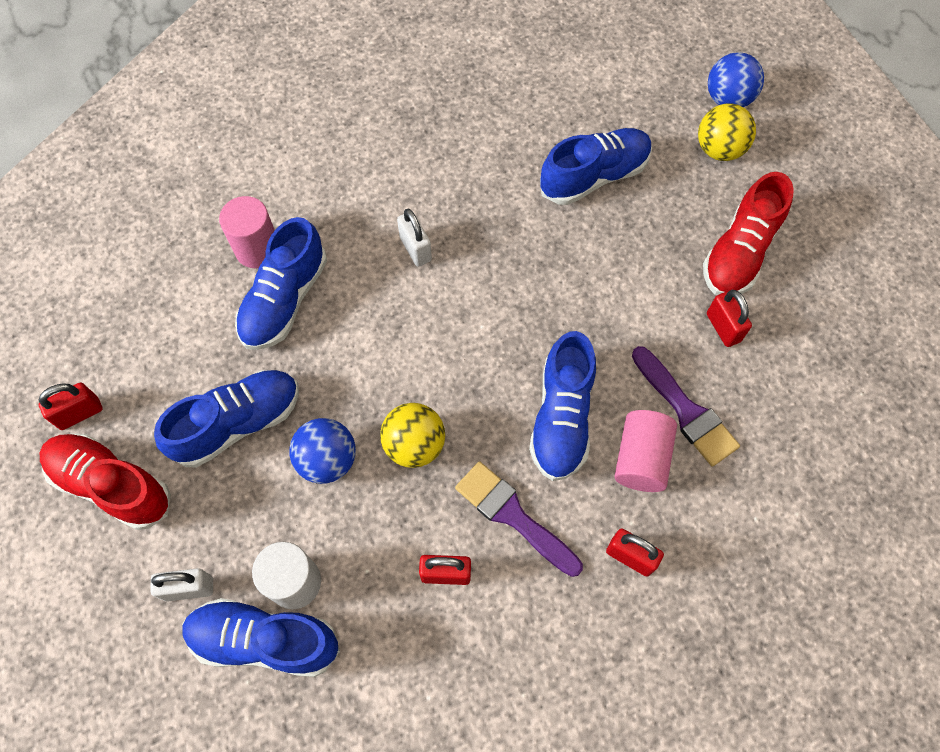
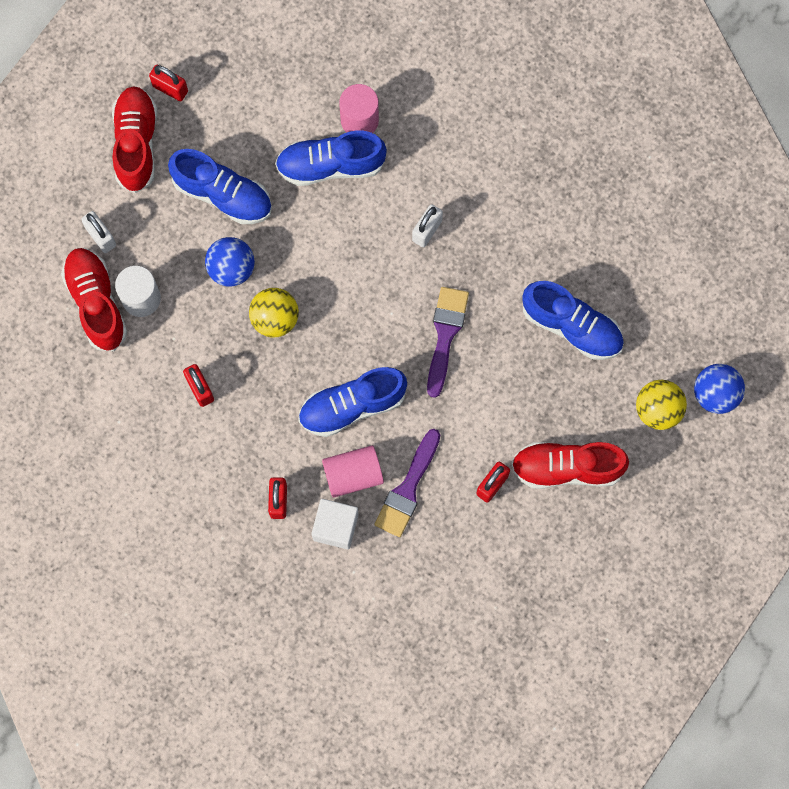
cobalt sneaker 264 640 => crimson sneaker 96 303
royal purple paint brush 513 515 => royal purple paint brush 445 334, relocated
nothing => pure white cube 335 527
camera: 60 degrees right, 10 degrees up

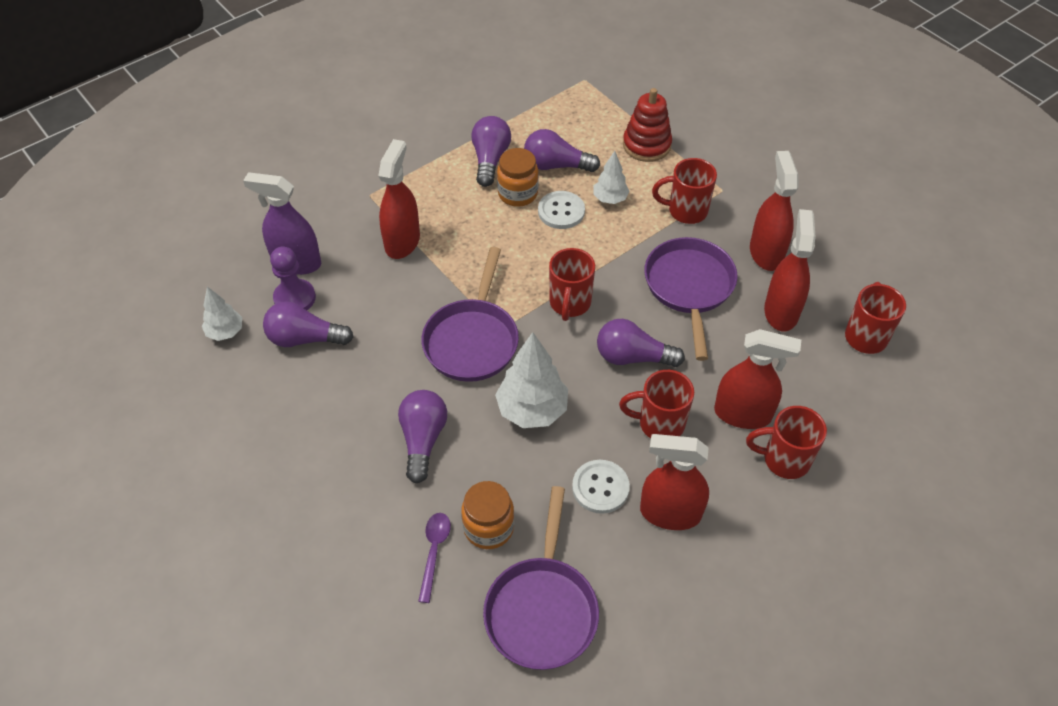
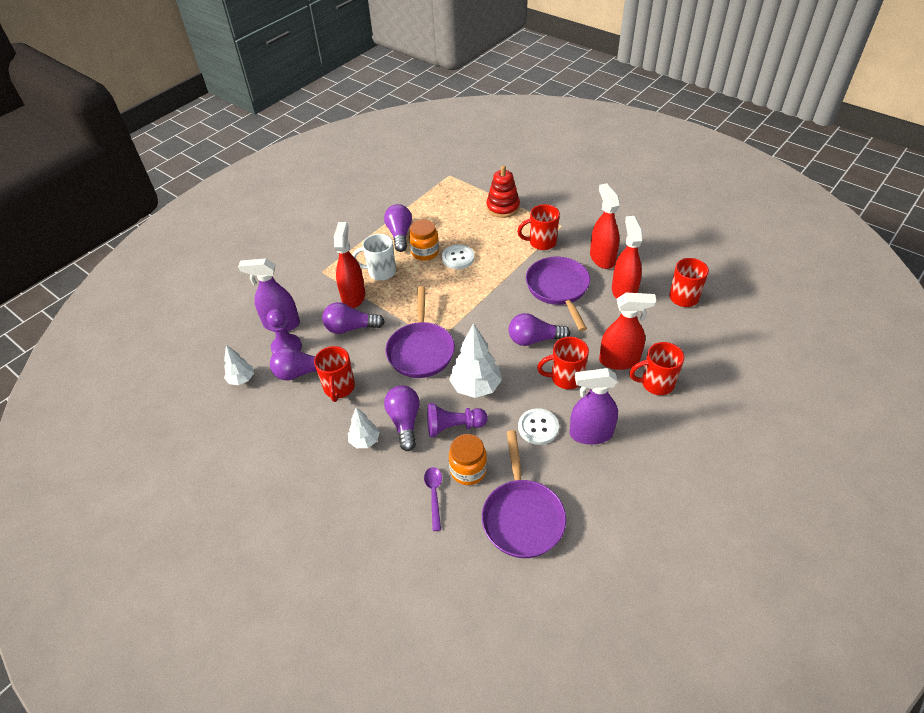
royal purple light bulb 556 165 => royal purple light bulb 350 328, relocated
crimson mug 569 304 => crimson mug 339 388, relocated
pure white tree 610 199 => pure white tree 365 441, relocated
crimson spray cleaner 670 513 => royal purple spray cleaner 590 434
nothing => pure white mug 380 272
nothing => royal purple game pawn 454 426
camera: 10 degrees left, 5 degrees down

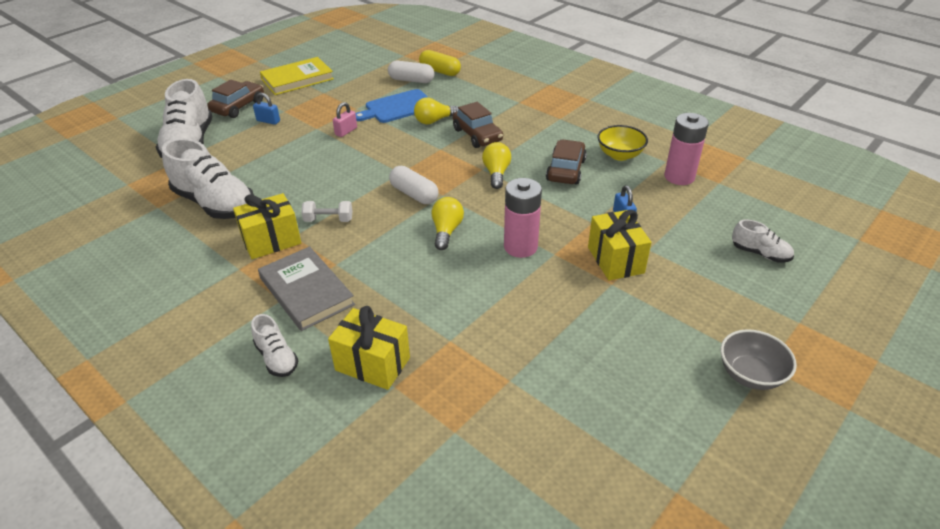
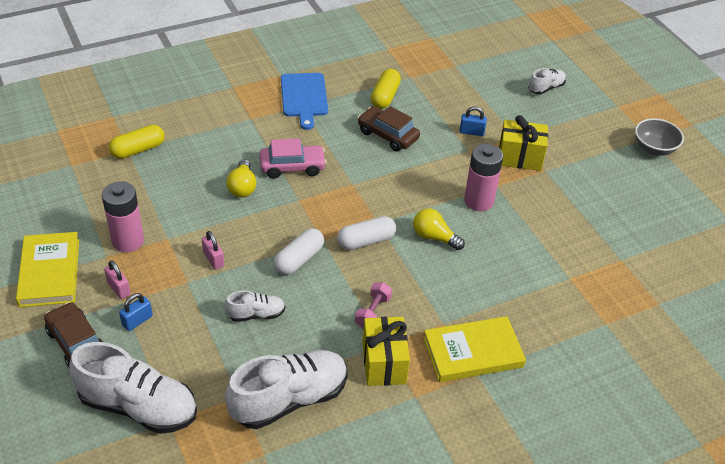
pure white sneaker 277 358 => pure white sneaker 256 314, relocated
ash-grey hardback 306 291 => yellow hardback 473 352
pure white hand weight 328 220 => pink hand weight 373 312
yellow wrapped gift 372 364 => nothing
cobalt cutting board 397 107 => cobalt cutting board 304 97, relocated
pure white pill 411 80 => pure white pill 299 259, relocated
russet car 477 135 => pink car 292 167
yellow light bulb 496 173 => nothing
yellow serving bowl 619 155 => yellow pill 385 96
pink battery 679 177 => pink battery 128 241, relocated
nothing => pink padlock 119 289
camera: 70 degrees left, 5 degrees up

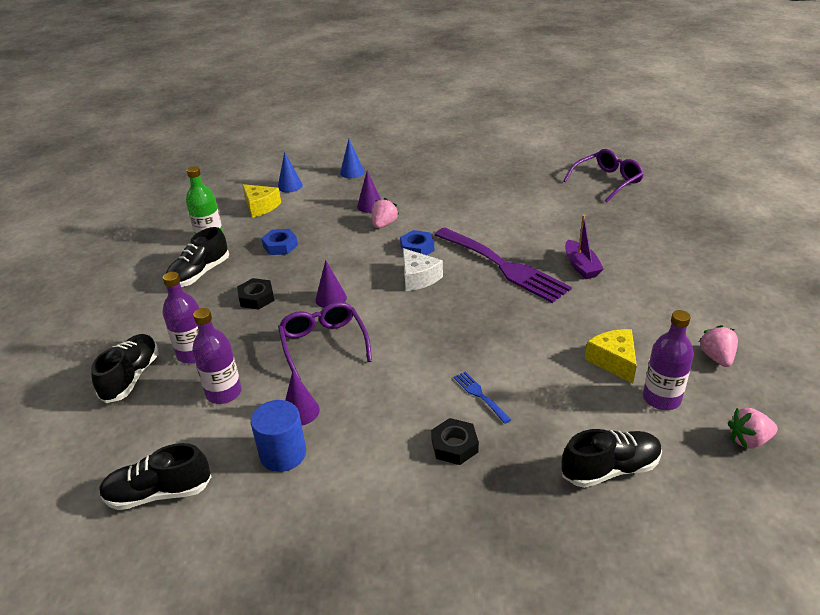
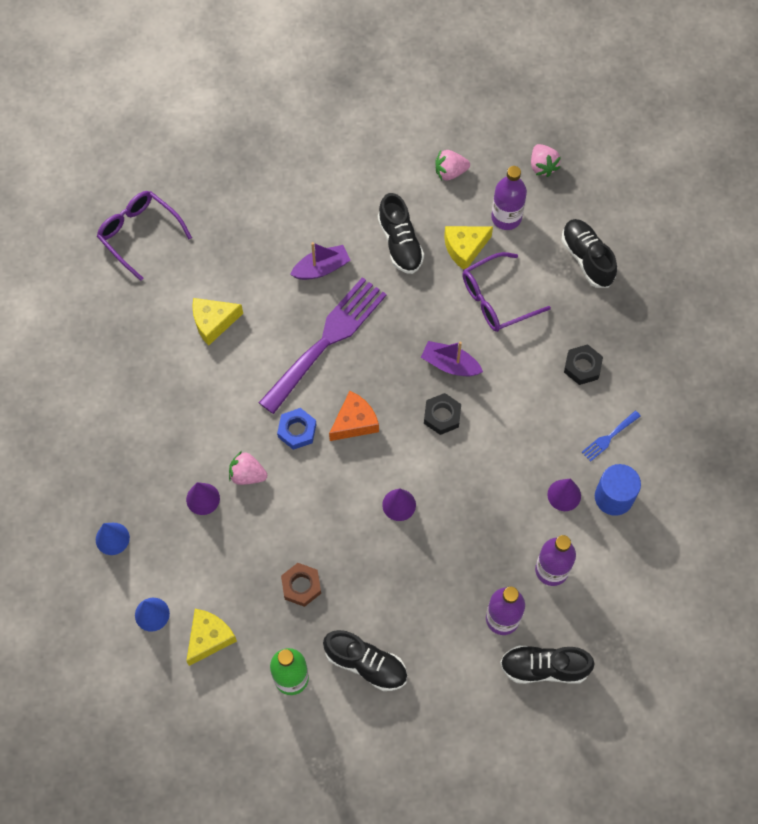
ebony sneaker 159 493 => ebony sneaker 400 243, relocated
ebony hexagon nut 256 298 => ebony hexagon nut 442 416, relocated
cobalt hexagon nut 280 246 => russet hexagon nut 301 586
royal purple glasses 324 345 => royal purple glasses 497 299, relocated
pure white cheese 418 278 => bright orange cheese 354 422
cobalt dinner fork 480 395 => cobalt dinner fork 609 437, relocated
nothing => yellow cheese 213 322
nothing => royal purple boat 450 364
camera: 100 degrees left, 30 degrees up

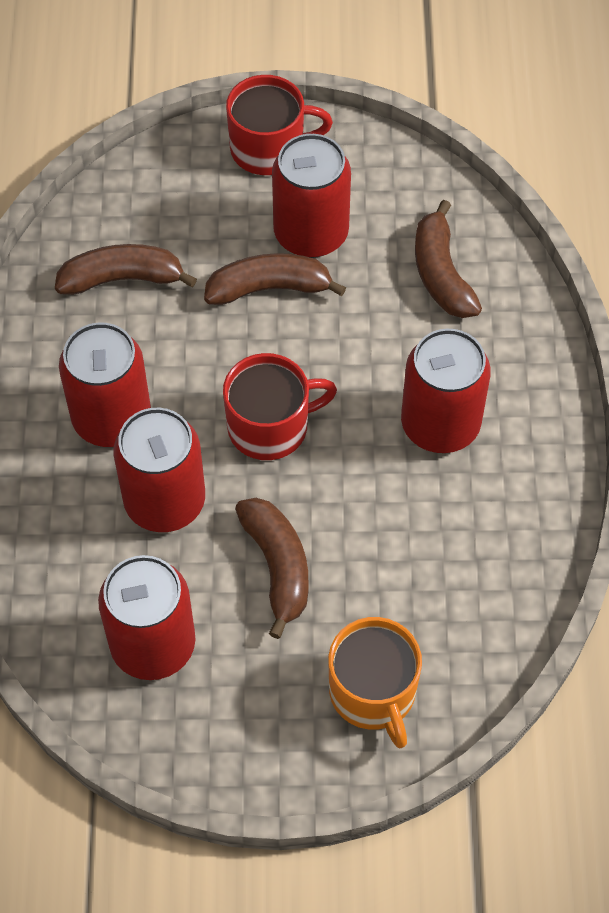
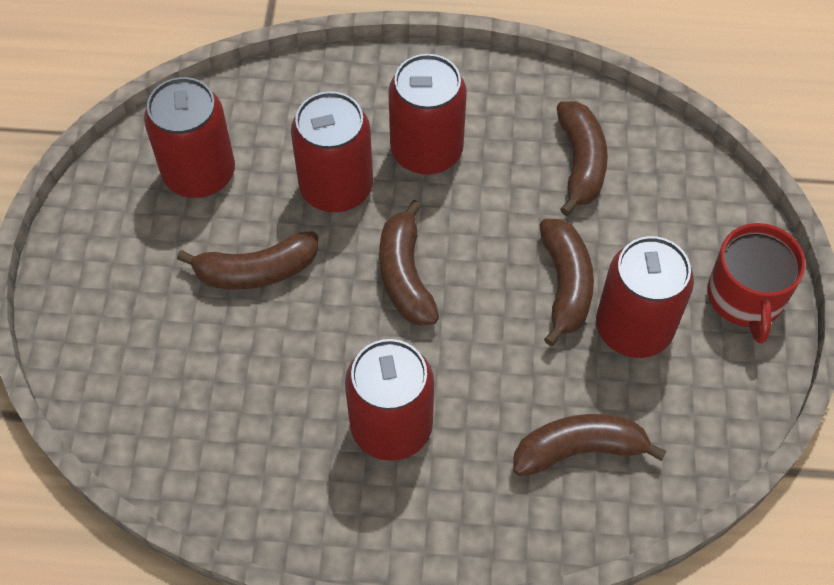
crimson mug 270 426 => russet banana fruit 405 275
bright orange mug 373 693 => nothing
camera: 95 degrees right, 0 degrees up

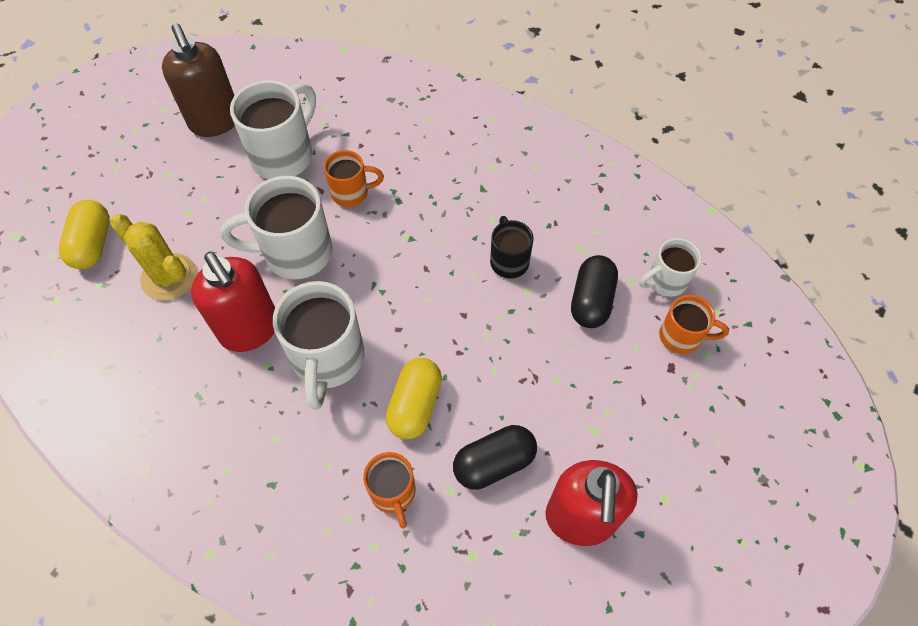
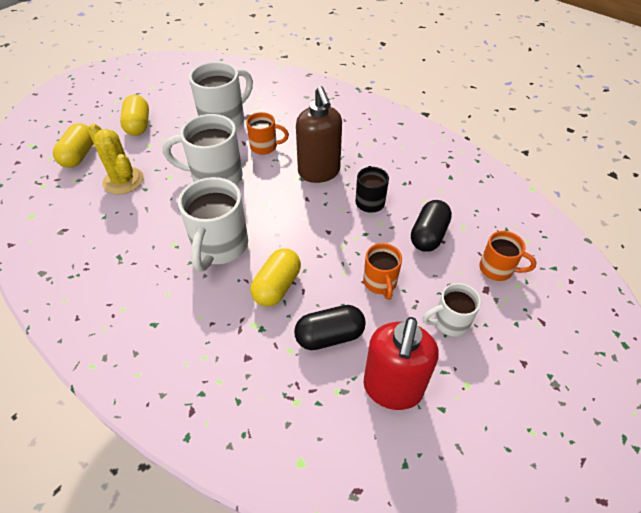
russet pump bottle 215 122 => russet pump bottle 319 172, relocated
crimson pump bottle 250 330 => nothing
bright orange mug 393 493 => bright orange mug 380 283, relocated
pure white mug 665 281 => pure white mug 450 322, relocated
nothing => yellow pill 138 125
camera: 10 degrees right, 10 degrees down

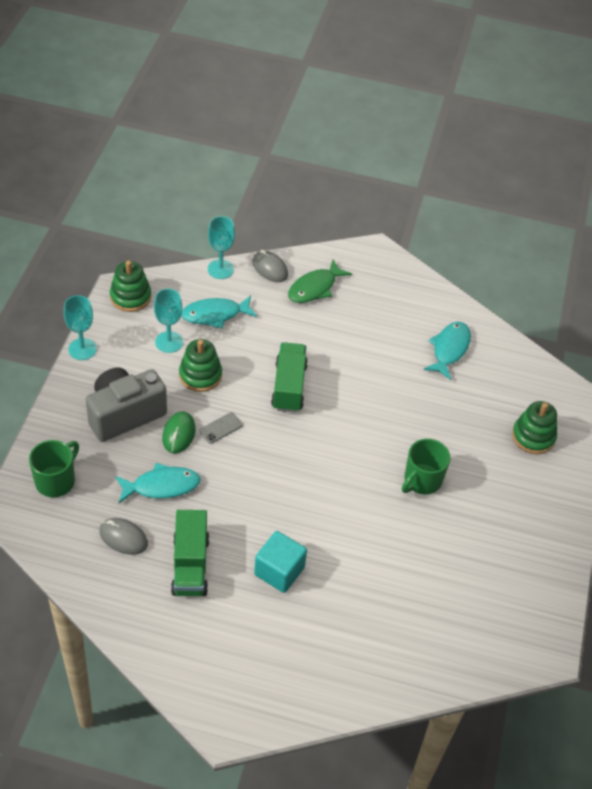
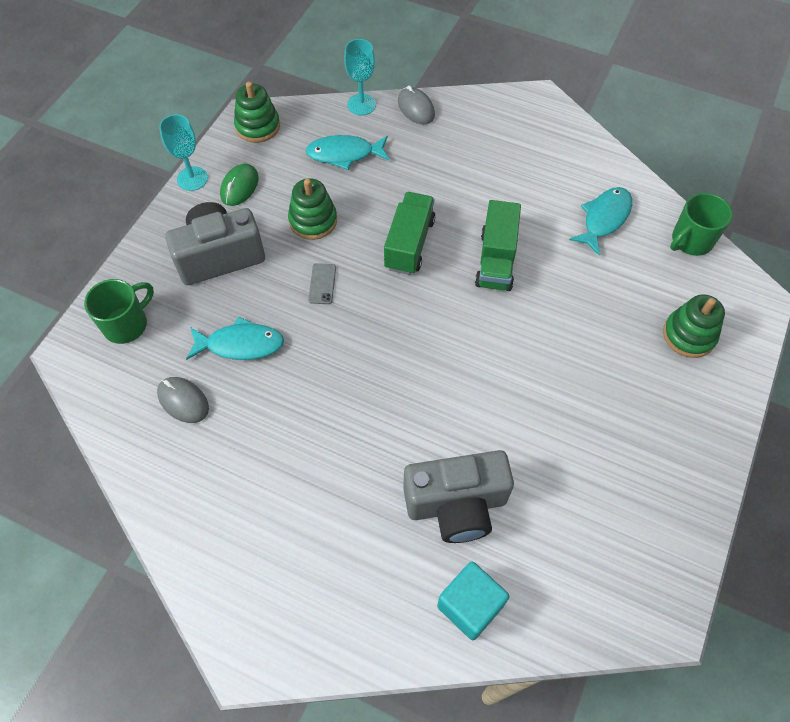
turquoise goblet 169 342 => nothing
emerald PC mouse 178 434 => emerald PC mouse 239 187, relocated
emerald lorry 190 565 => emerald lorry 496 260, relocated
ash-grey phone 221 428 => ash-grey phone 322 284, 60 degrees counterclockwise
turquoise cube 279 571 => turquoise cube 470 605, relocated
emerald fish figure 315 288 => nothing
emerald mug 422 480 => emerald mug 691 241, relocated
nothing => ash-grey photo camera 456 505
camera: 15 degrees right, 10 degrees up

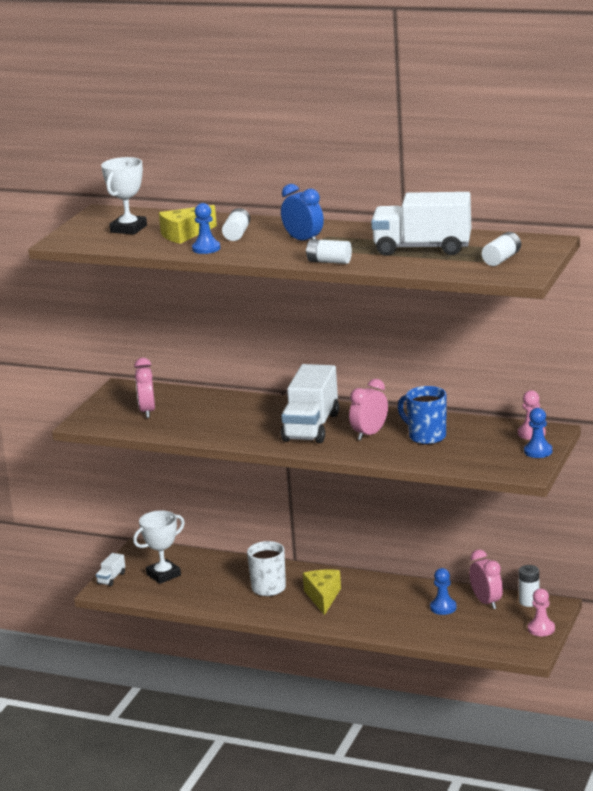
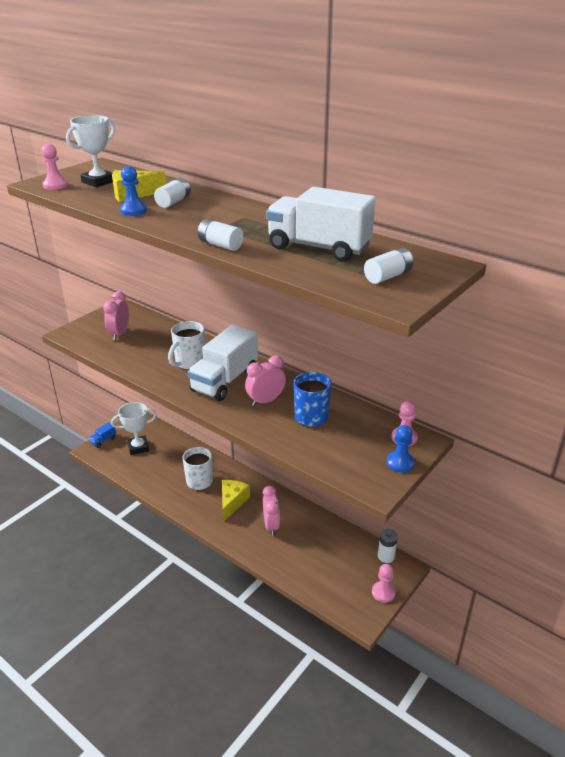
pure white lorry 111 578 => cobalt lorry 103 441
cobalt bedside clock 303 241 => nothing
cobalt game pawn 443 607 => nothing
pink bedside clock 486 602 => pink bedside clock 271 526, relocated
nothing => pink game pawn 55 185
nothing => pure white mug 189 363
camera: 15 degrees right, 10 degrees up

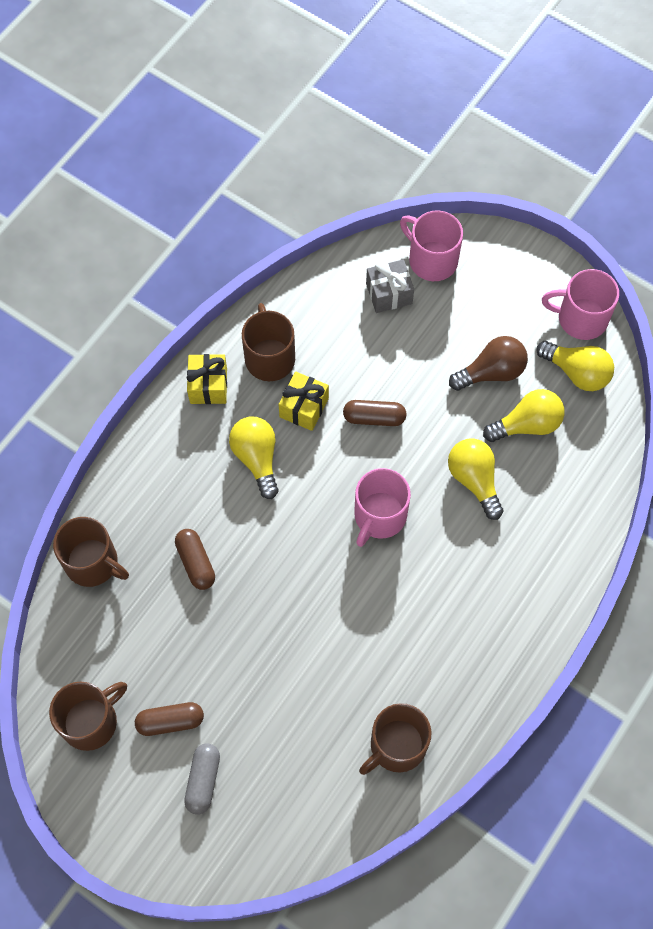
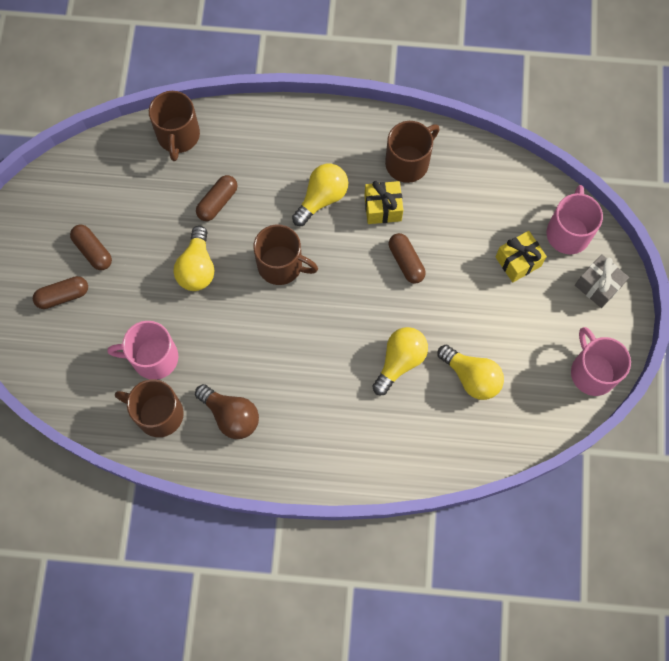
russet mug 91 721 => russet mug 281 265, relocated
ash-grey pill 203 780 => russet pill 63 296
yellow wrapped gift 208 386 => yellow wrapped gift 518 261, relocated
pink mug 379 516 => pink mug 153 358, relocated
ash-grey wrapped gift 389 293 => ash-grey wrapped gift 598 286, relocated
russet light bulb 491 372 => russet light bulb 231 415, relocated
yellow light bulb 576 372 => yellow light bulb 197 268, relocated
camera: 60 degrees right, 5 degrees up

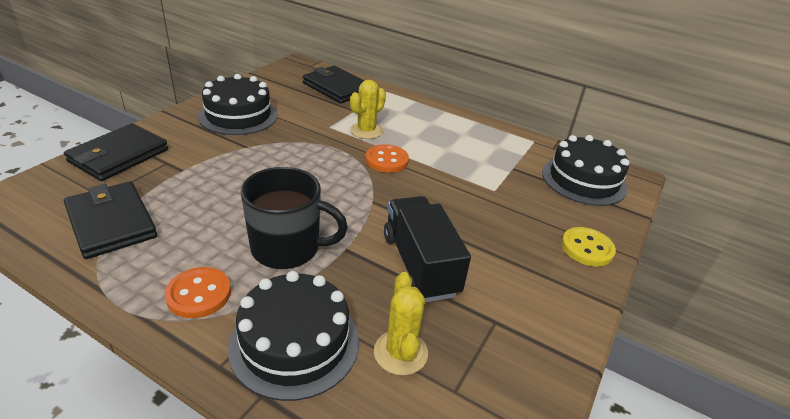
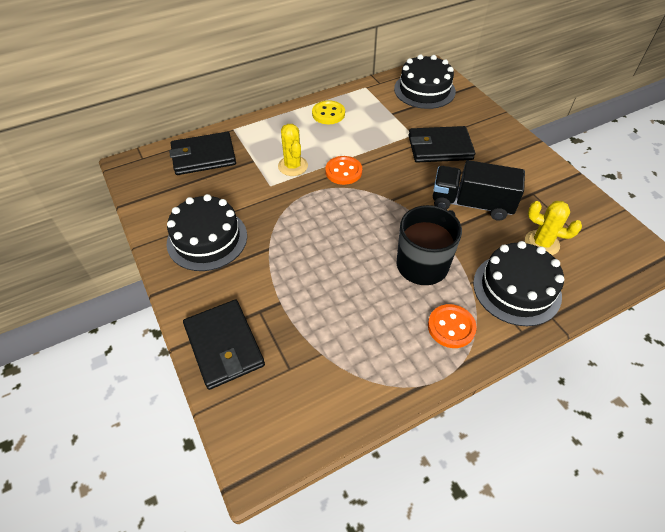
ebony card wallet 111 222 => ebony card wallet 439 147, relocated
yellow shirt button 587 248 => yellow shirt button 328 114, relocated
camera: 55 degrees left, 15 degrees up

